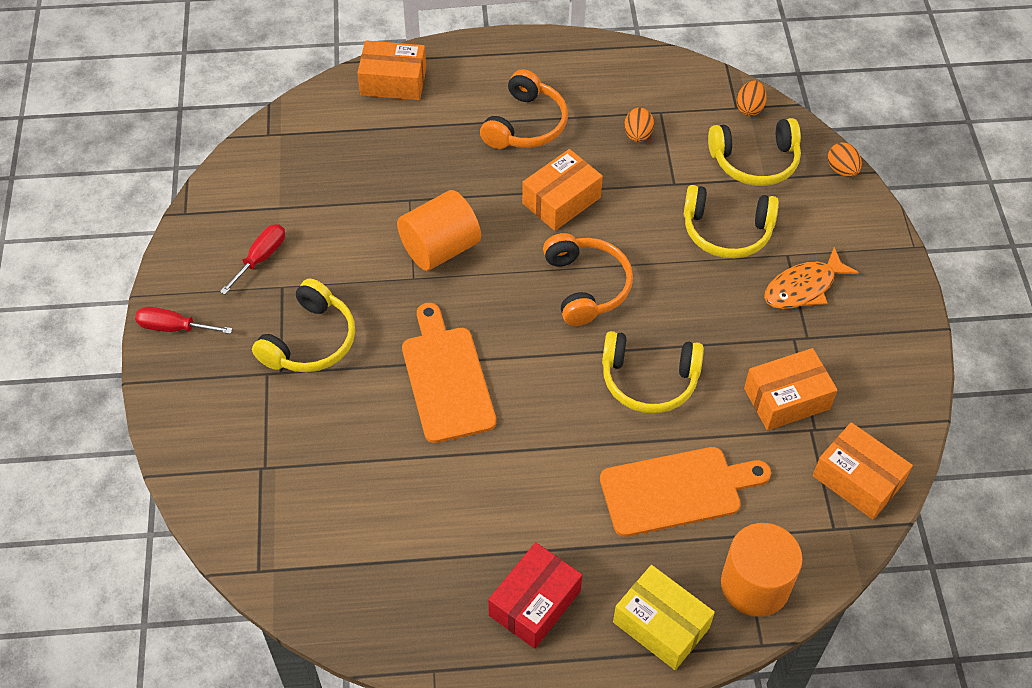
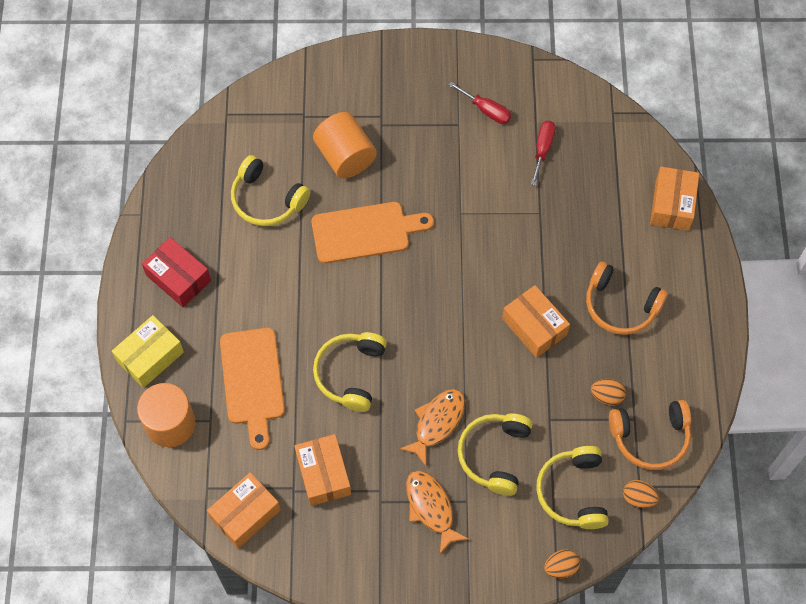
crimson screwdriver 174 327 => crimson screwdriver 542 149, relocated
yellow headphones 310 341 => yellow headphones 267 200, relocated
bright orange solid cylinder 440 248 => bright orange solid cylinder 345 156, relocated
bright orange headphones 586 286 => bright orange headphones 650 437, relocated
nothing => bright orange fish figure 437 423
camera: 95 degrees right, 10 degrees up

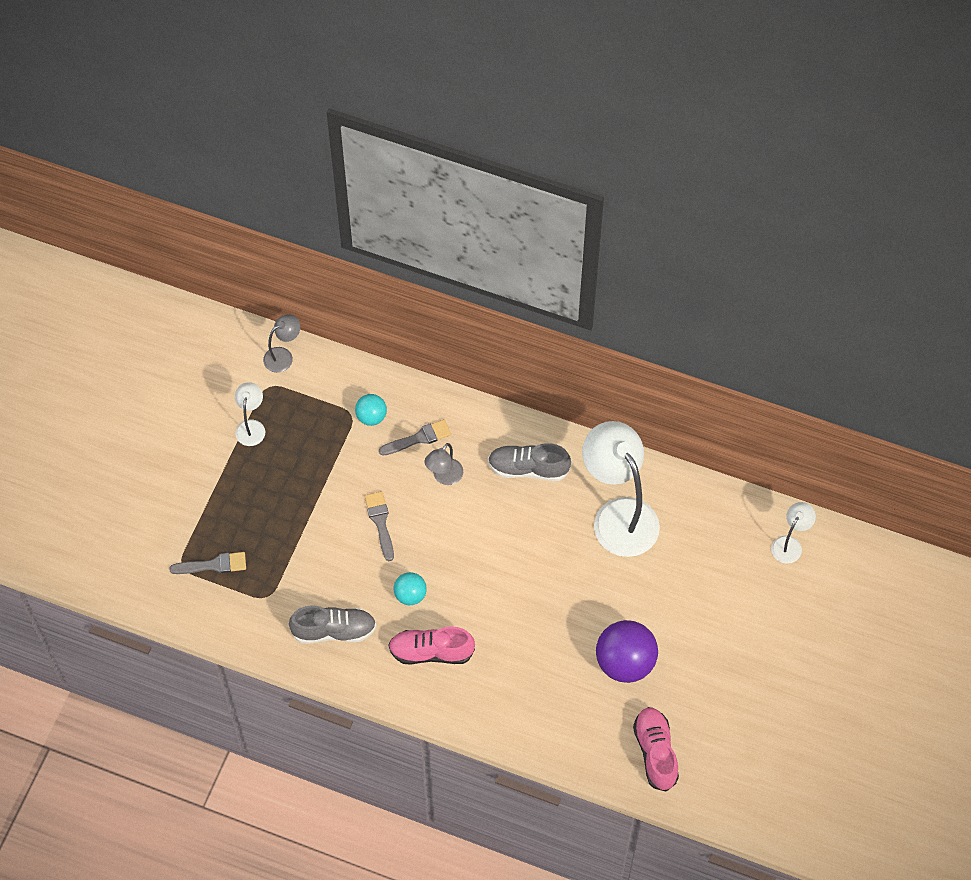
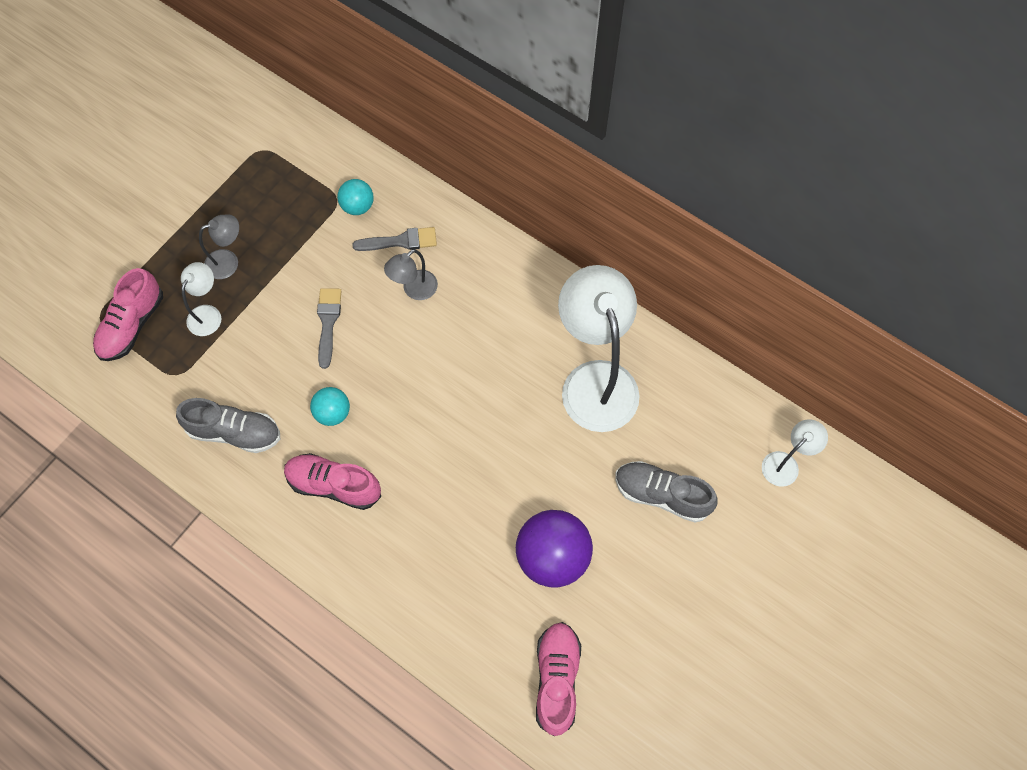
ash-grey paint brush 213 565 => pink sneaker 132 325
pure white desk lamp 251 427 => pure white desk lamp 208 314, relocated
ash-grey desk lamp 283 356 => ash-grey desk lamp 228 261, relocated
ash-grey sneaker 528 468 => ash-grey sneaker 661 495, relocated
camera: 15 degrees right, 5 degrees up

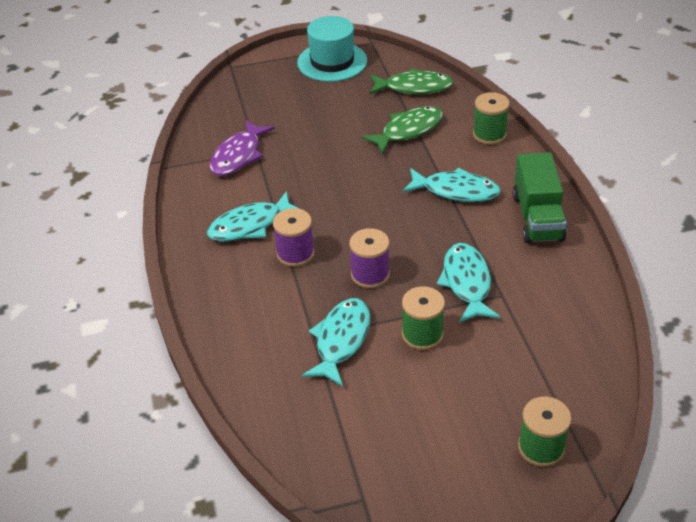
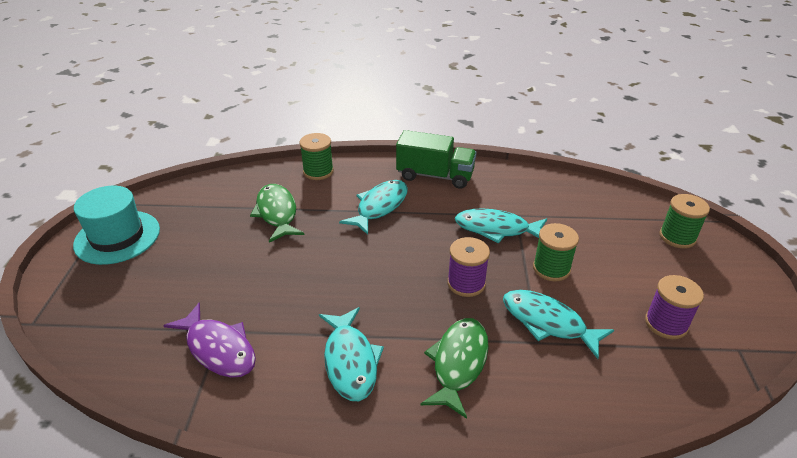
royal purple reel of thread 295 254 => royal purple reel of thread 666 324, relocated
emerald fish figure 414 87 => emerald fish figure 458 363, relocated
camera: 75 degrees left, 5 degrees down

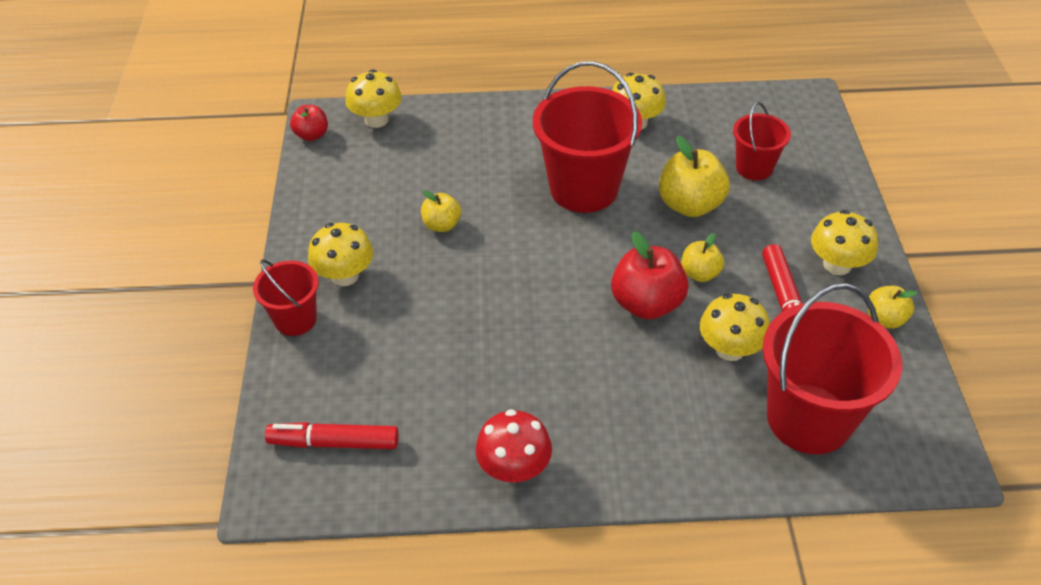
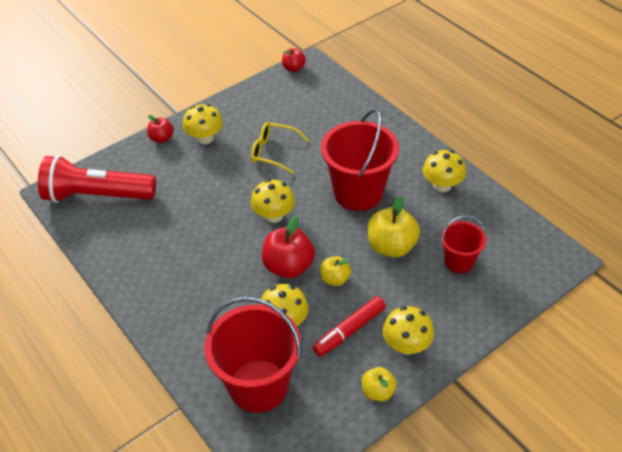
crimson bucket 295 319 => crimson apple 162 138
crimson felt pen 334 443 => crimson torch 97 196
yellow mushroom 376 120 => yellow mushroom 274 215, relocated
yellow apple 442 225 => yellow glasses 273 152
crimson mushroom 514 468 => nothing
camera: 55 degrees right, 0 degrees up

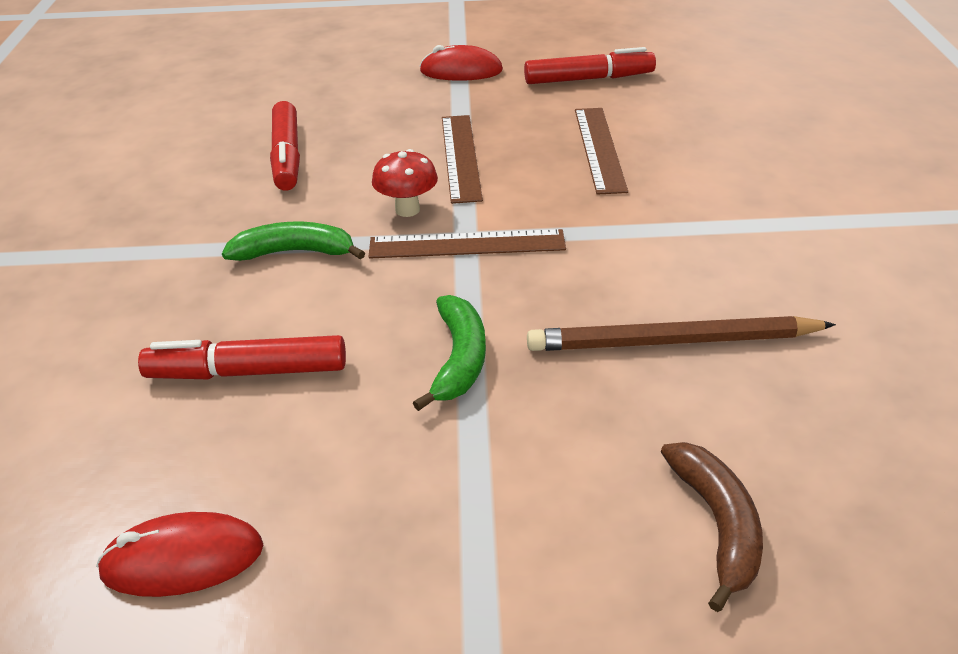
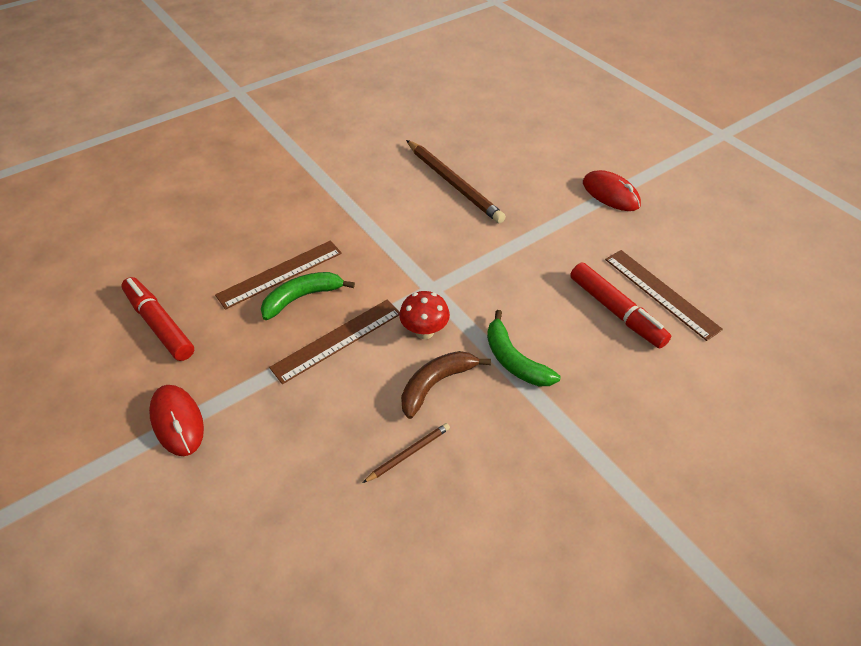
crimson PC mouse 183 560 => crimson PC mouse 610 194, relocated
crimson felt pen 287 156 => russet wooden pencil 408 453
russet measuring stick 467 244 => russet measuring stick 660 293, relocated
emerald banana fruit 459 359 => emerald banana fruit 302 297, relocated
russet banana fruit 717 525 => russet banana fruit 436 384, relocated
camera: 125 degrees left, 10 degrees up

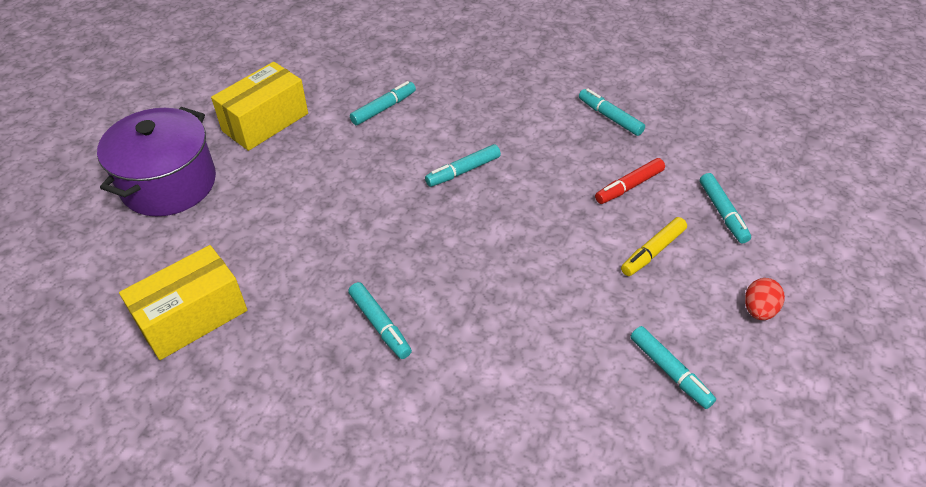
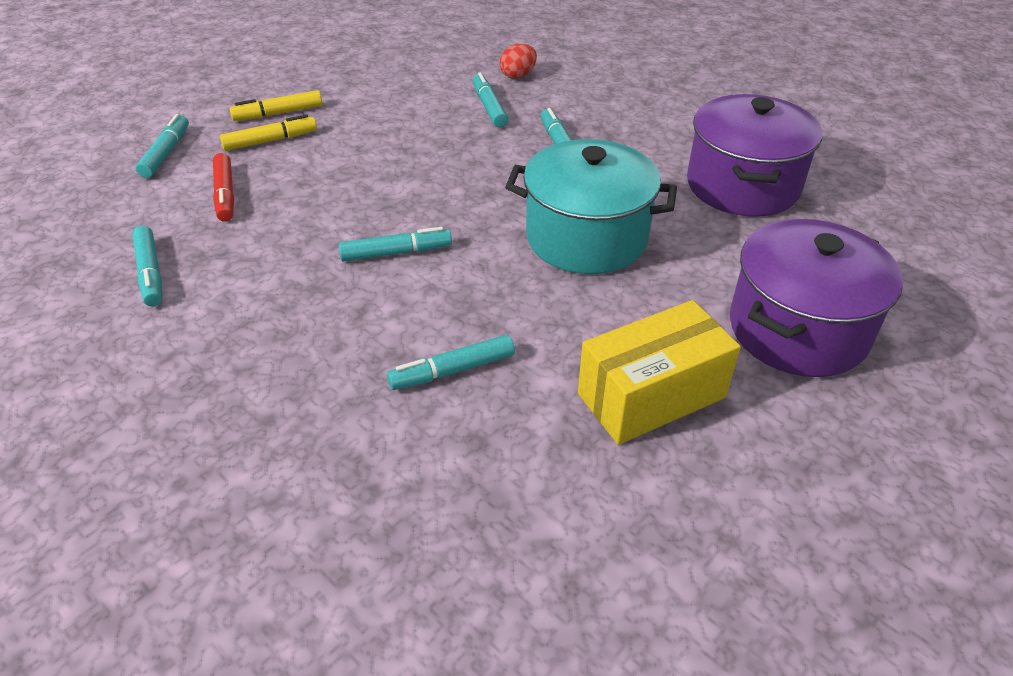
yellow package 192 317 => royal purple pot 742 185
crimson felt pen 629 186 => crimson felt pen 225 194, 90 degrees clockwise
turquoise felt pen 669 371 => turquoise felt pen 489 107, relocated
crimson egg 758 310 => crimson egg 518 75, relocated
nothing => yellow felt pen 279 113
nothing => turquoise pot 586 237
camera: 160 degrees left, 5 degrees down

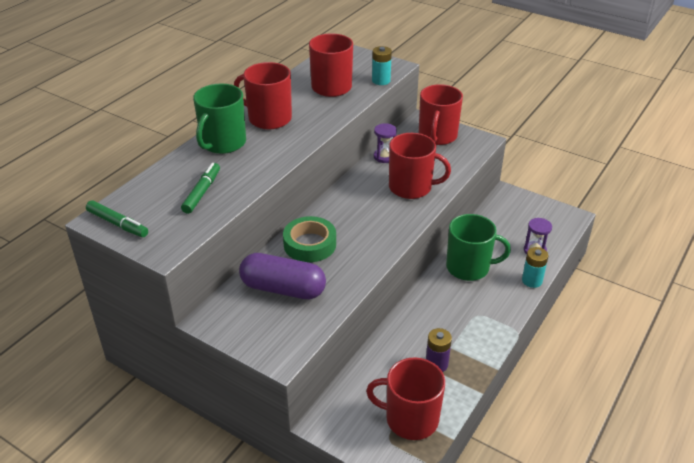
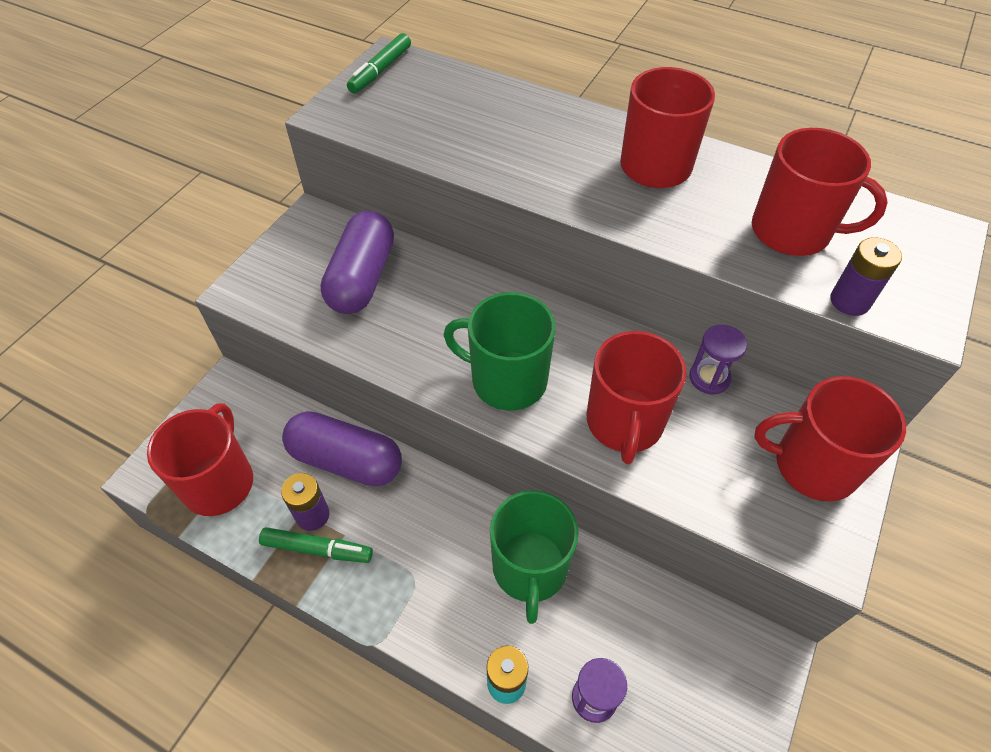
emerald felt pen 202 192 => emerald felt pen 317 549, relocated
emerald mug 223 143 => emerald mug 507 380, relocated
emerald sticky tape 310 244 => nothing
turquoise battery 381 80 => royal purple battery 849 301
nothing => royal purple pill 346 460
camera: 85 degrees right, 15 degrees up

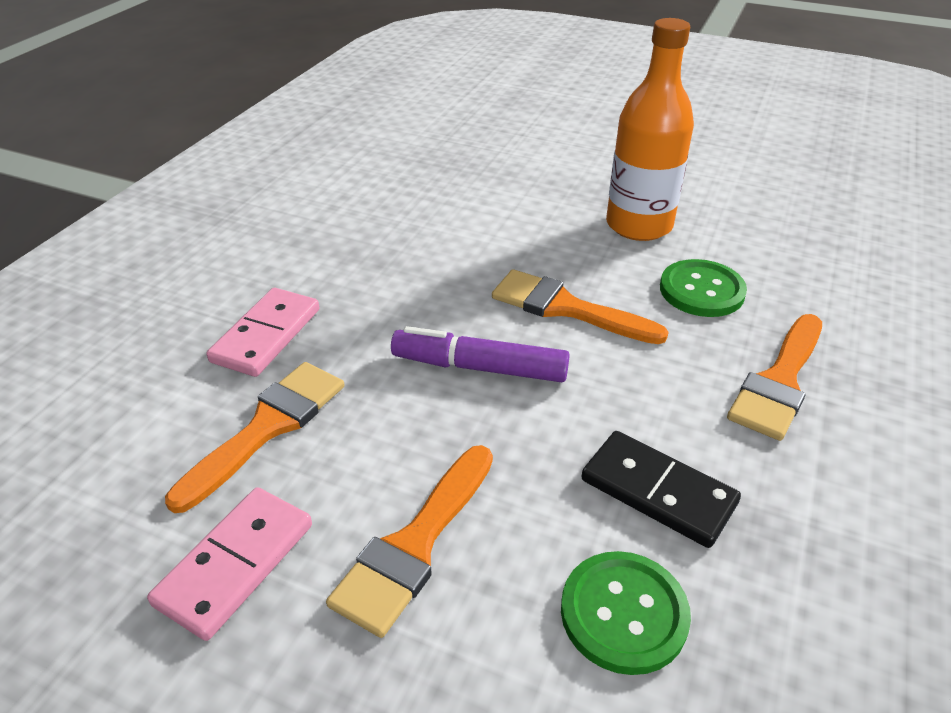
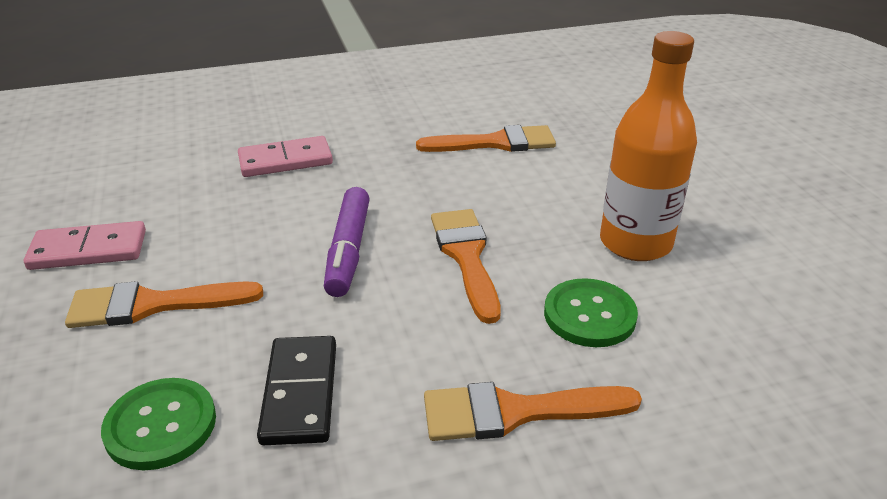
bright orange paint brush 267 428 => bright orange paint brush 495 143, relocated
royal purple felt pen 479 367 => royal purple felt pen 348 250, 150 degrees counterclockwise
camera: 50 degrees right, 5 degrees down

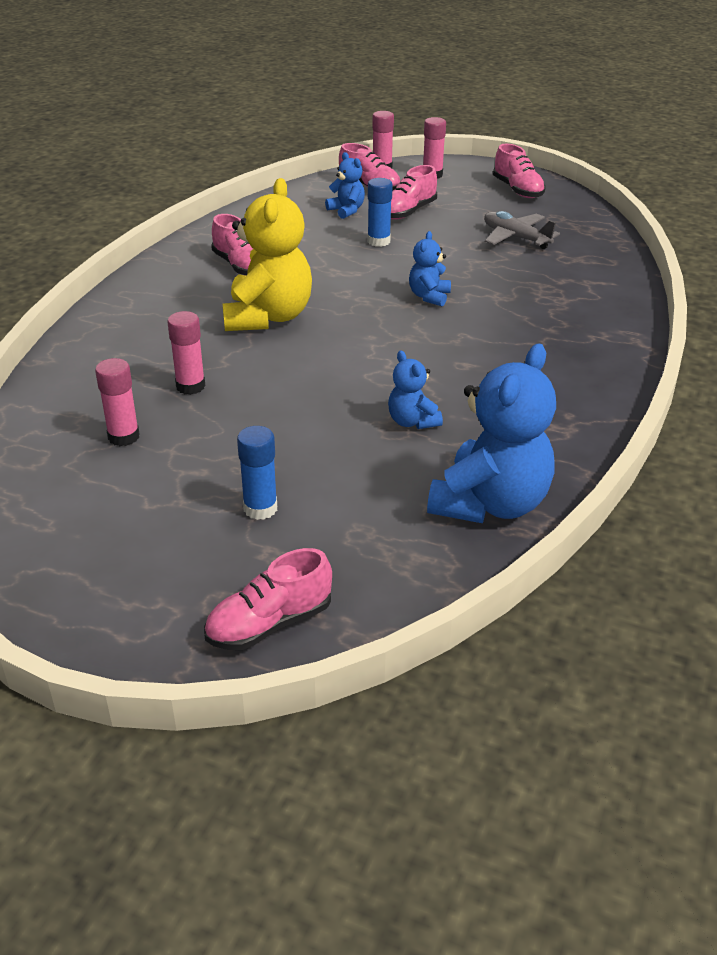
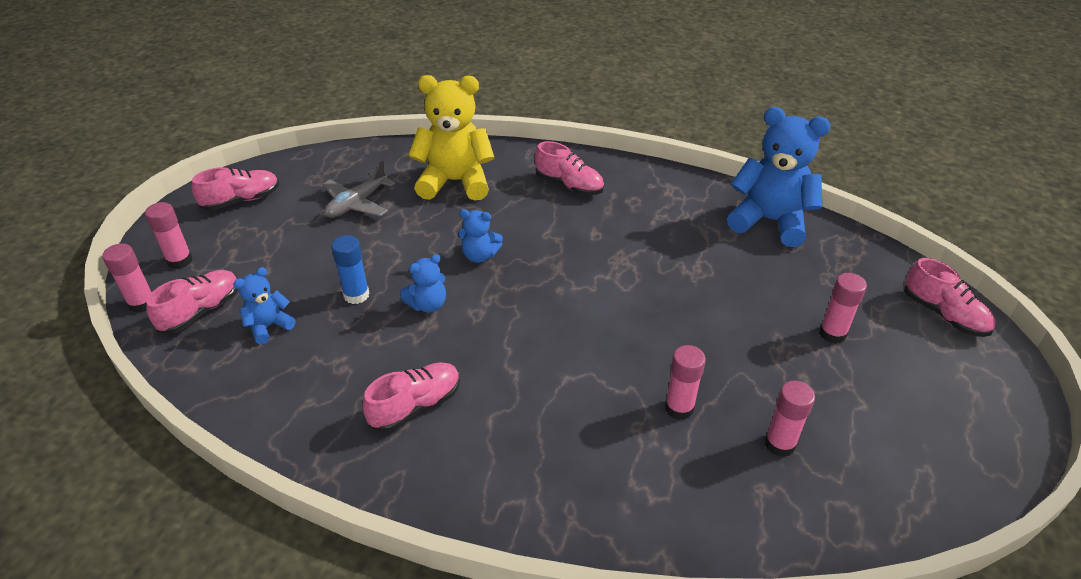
yellow teddy bear 268 317 => yellow teddy bear 455 182, relocated
cobalt glue stick 260 508 => pink glue stick 832 334
cobalt teddy bear 412 421 => cobalt teddy bear 428 305, relocated
pink sneaker 408 212 => pink sneaker 569 185, relocated
camera: 95 degrees left, 5 degrees up

